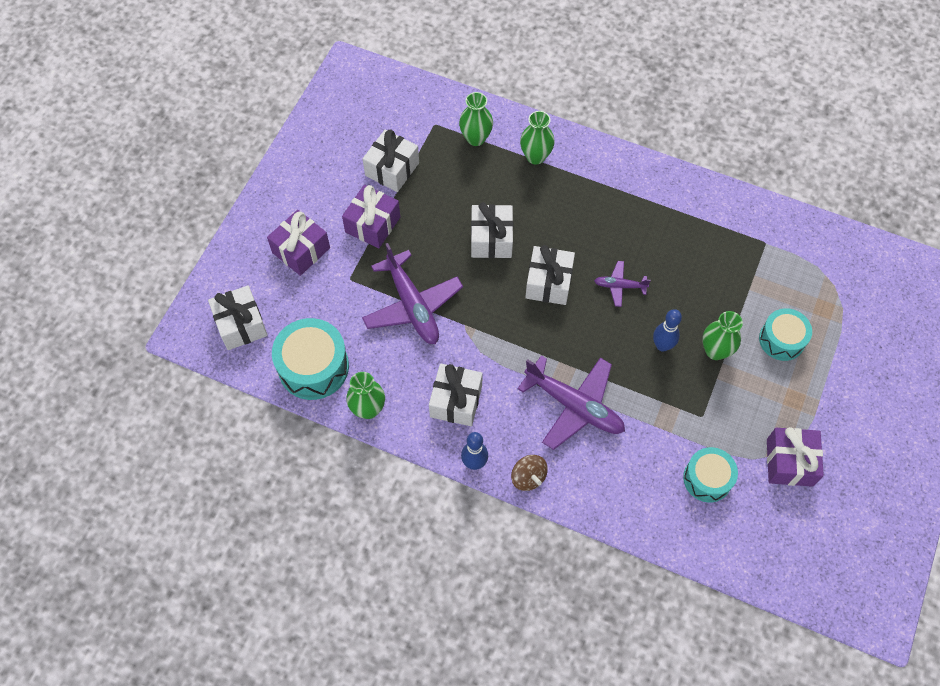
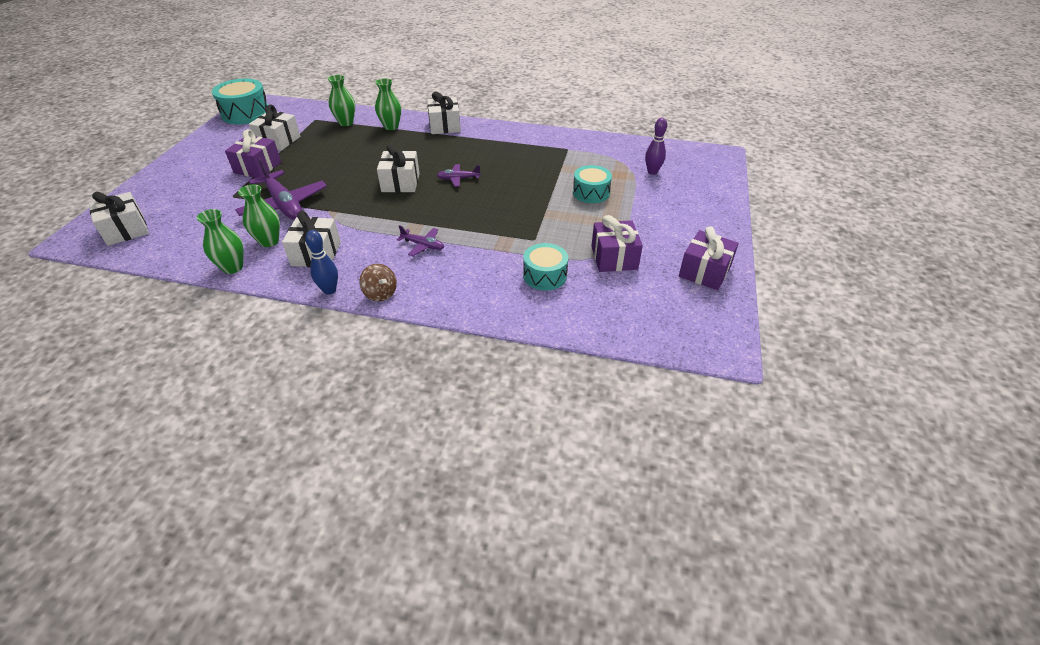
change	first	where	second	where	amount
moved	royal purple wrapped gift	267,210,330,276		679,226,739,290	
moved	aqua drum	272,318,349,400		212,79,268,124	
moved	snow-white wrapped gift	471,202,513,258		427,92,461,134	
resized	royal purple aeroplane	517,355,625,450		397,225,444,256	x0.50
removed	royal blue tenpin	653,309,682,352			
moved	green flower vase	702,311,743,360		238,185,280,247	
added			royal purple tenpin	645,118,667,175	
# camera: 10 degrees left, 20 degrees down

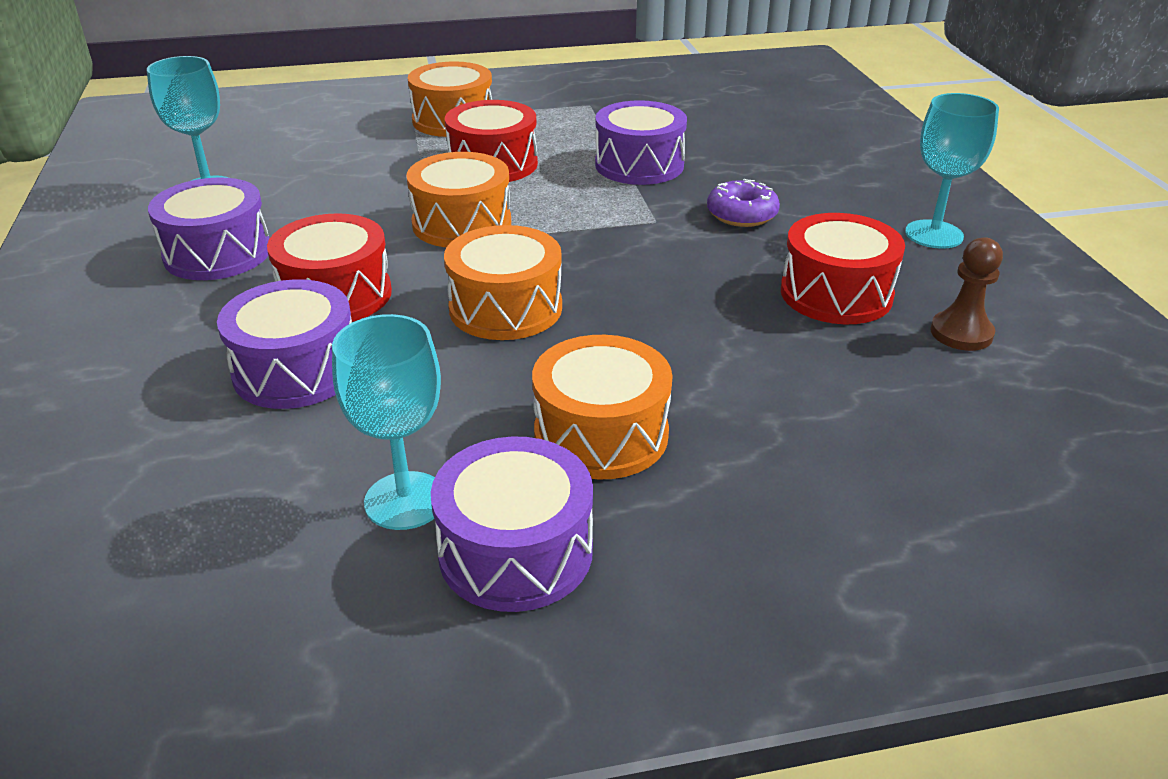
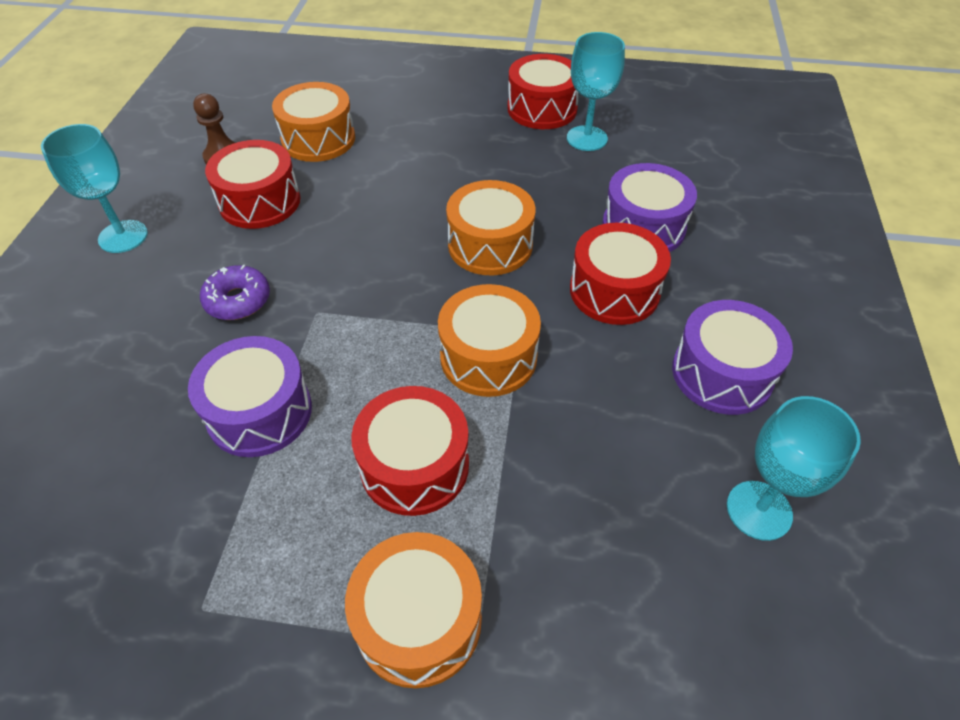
change	first	where	second	where	amount
recoloured	royal purple drum	431,437,593,612	scarlet drum	508,54,578,129	
moved	orange drum	532,335,672,480		272,82,355,162	
# camera: 160 degrees left, 15 degrees up

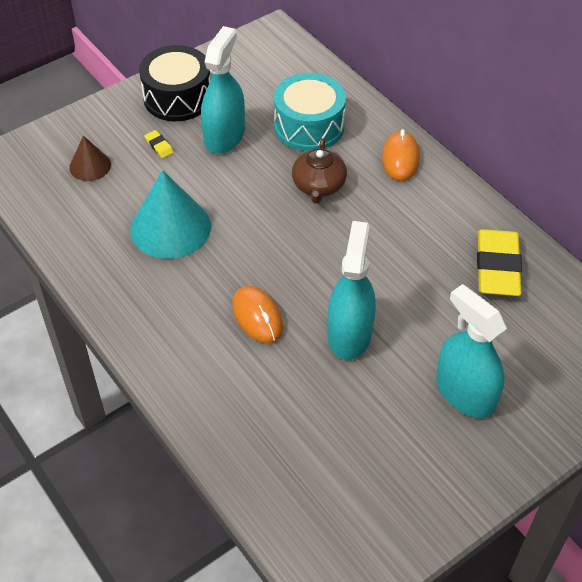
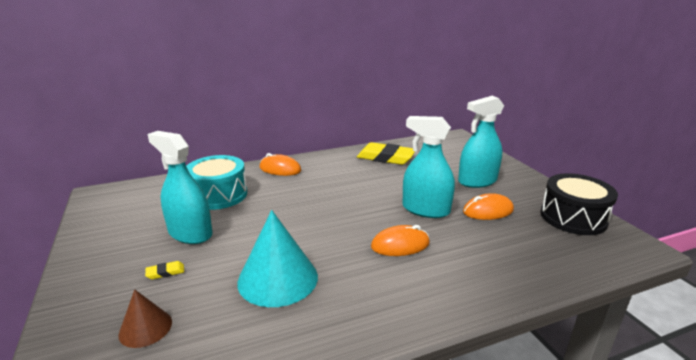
change	first	where	second	where	amount
moved	ebony drum	139,45,211,121		540,173,618,235	
removed	brown tea pot	292,138,347,204			
added			orange computer mouse	463,193,514,220	
# camera: 75 degrees left, 25 degrees down

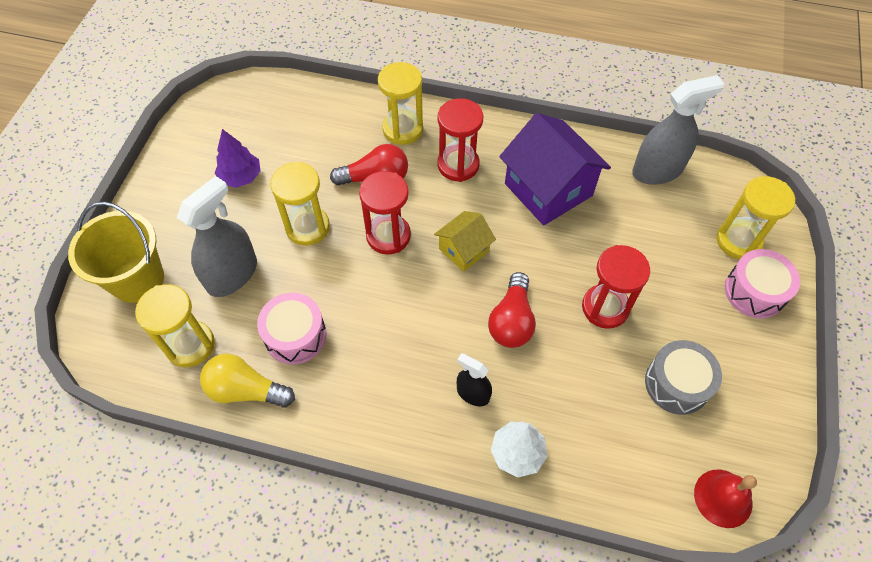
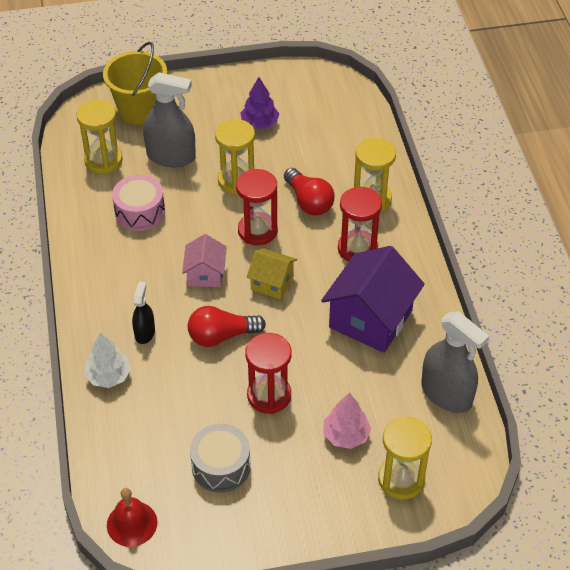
change	first	where	second	where	amount
removed	bright yellow bulb	200,354,295,408			
removed	rose-pink drum	725,249,800,319			
added			rose-pink toy house	182,234,227,287	
added			rose-pink fir tree	324,393,371,449	
# camera: 65 degrees right, 10 degrees down

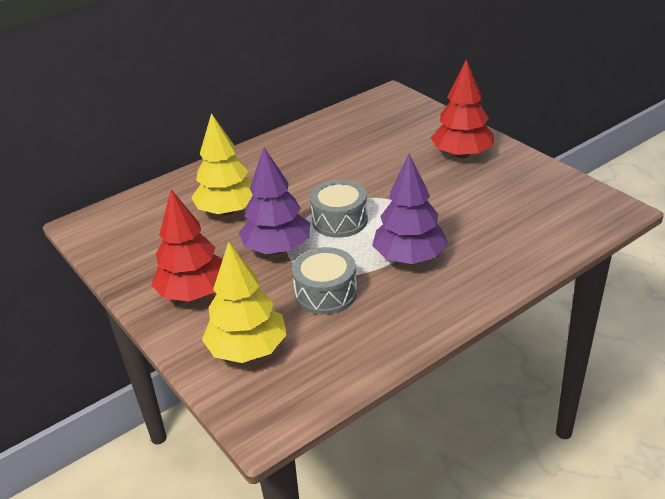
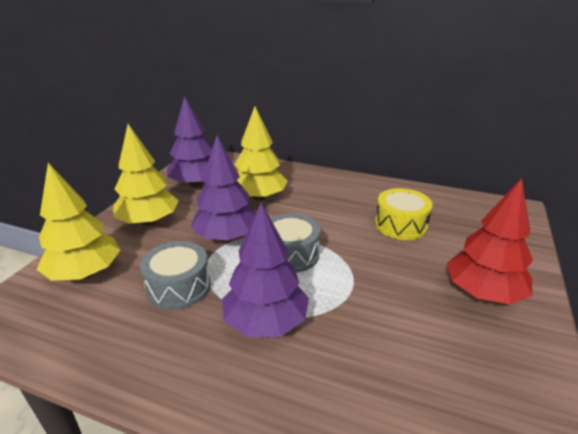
change	first	where	second	where	amount
recoloured	scarlet fir tree	151,189,223,301	bright yellow fir tree	113,124,179,226	
added			royal purple fir tree	167,96,212,187	
added			bright yellow drum	375,188,433,240	
# camera: 55 degrees right, 5 degrees down

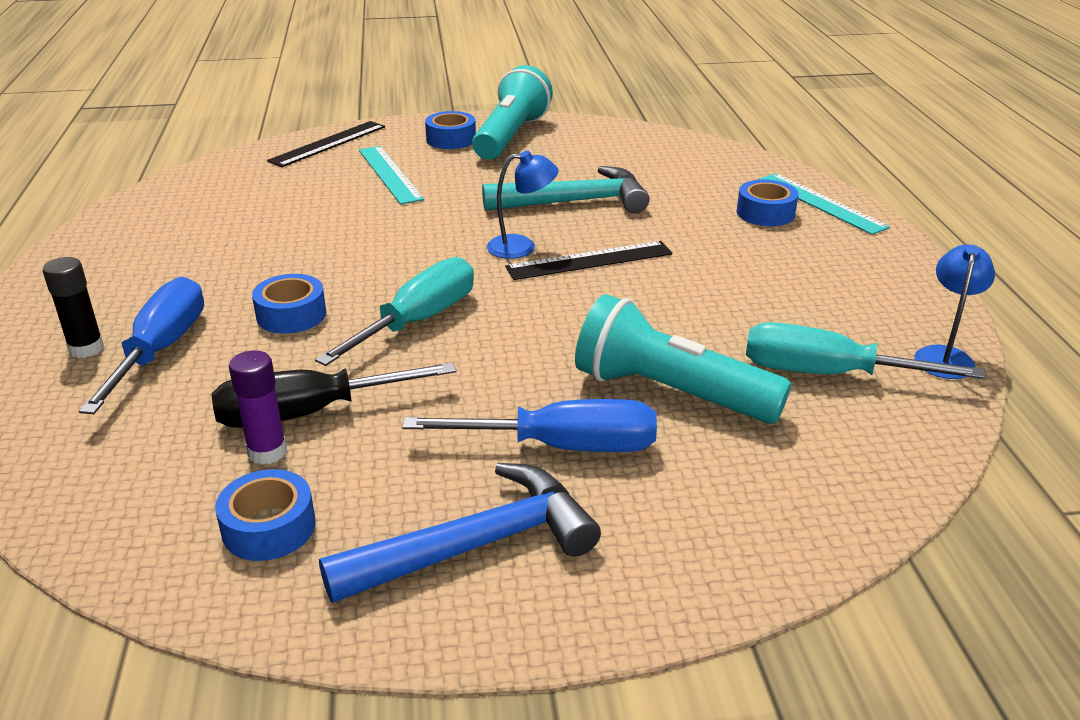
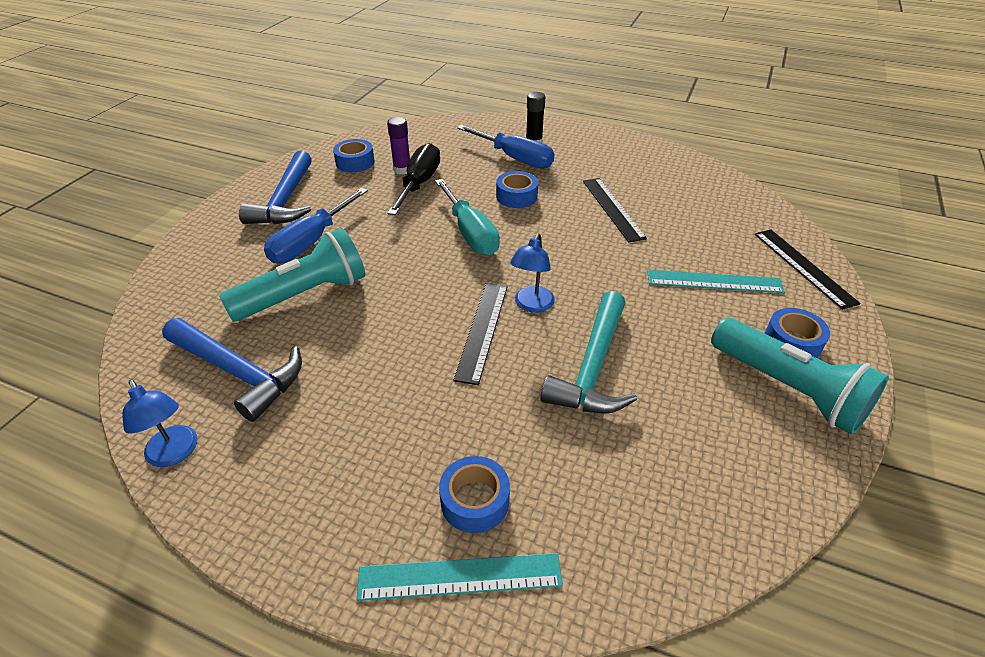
change	first	where	second	where	amount
replaced	aqua hand screwdriver	746,322,986,379	royal blue claw hammer	162,318,302,422	
added			ebony ruler	583,178,647,242	
# camera: 120 degrees right, 10 degrees up

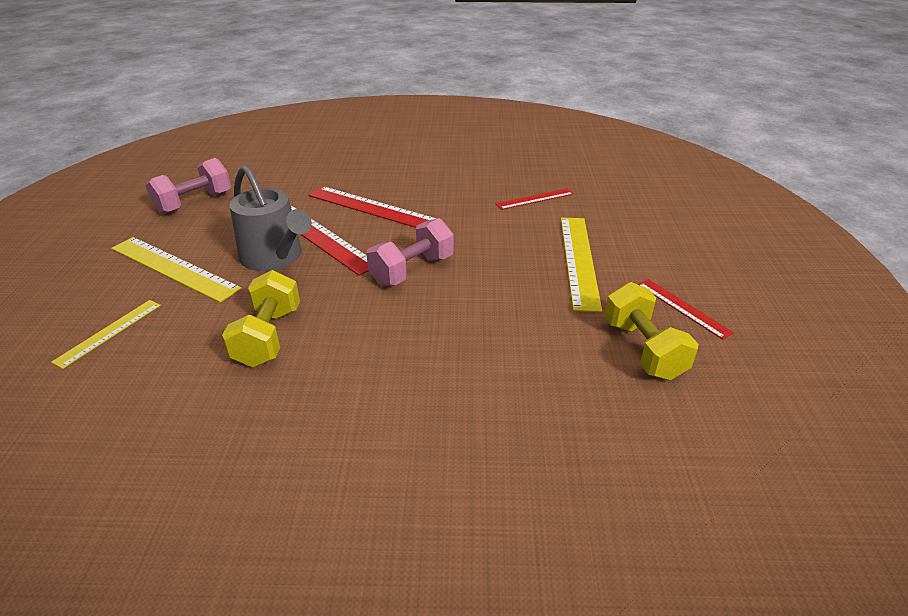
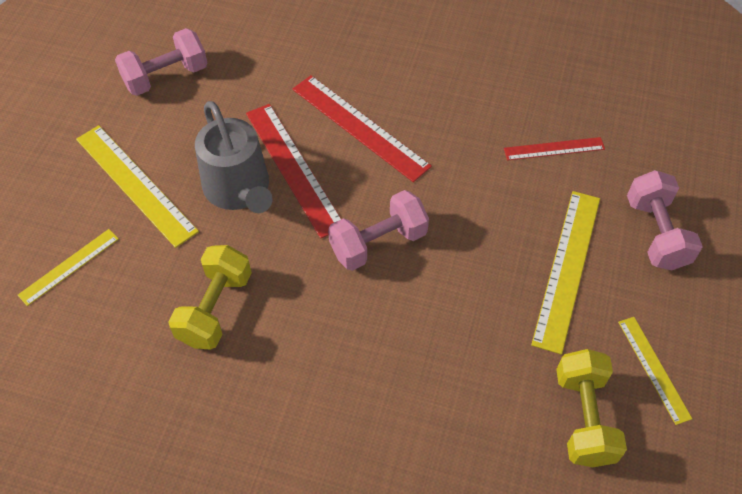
change	first	where	second	where	amount
recoloured	scarlet ruler	638,279,734,340	bright yellow ruler	618,317,692,425	
added			rose-pink dumbbell	627,170,703,270	
# camera: 15 degrees right, 20 degrees up

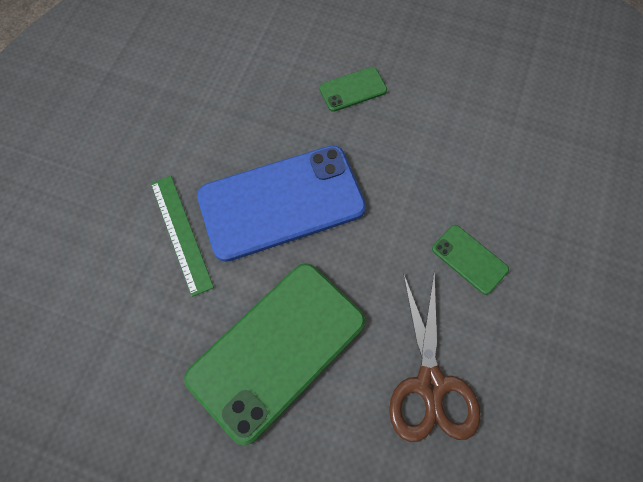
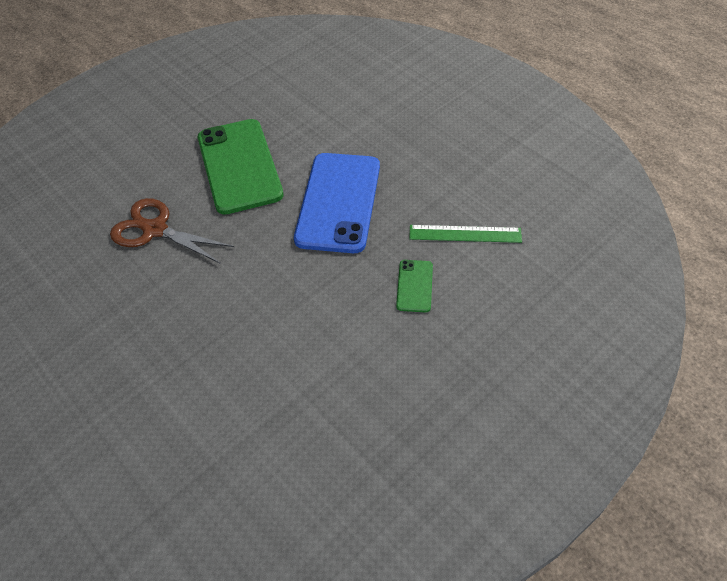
change	first	where	second	where	amount
moved	green ruler	151,176,214,297		409,225,522,243	
removed	green phone	432,225,509,295			
# camera: 120 degrees right, 15 degrees down

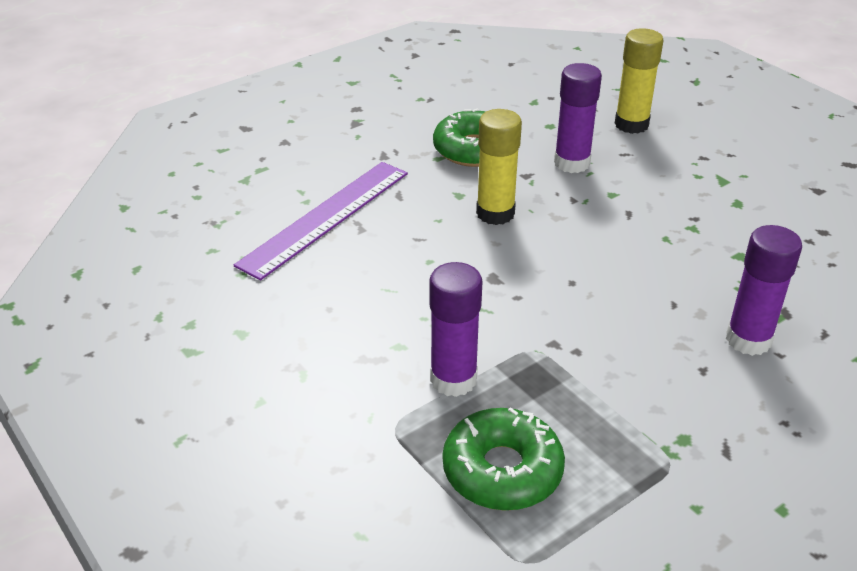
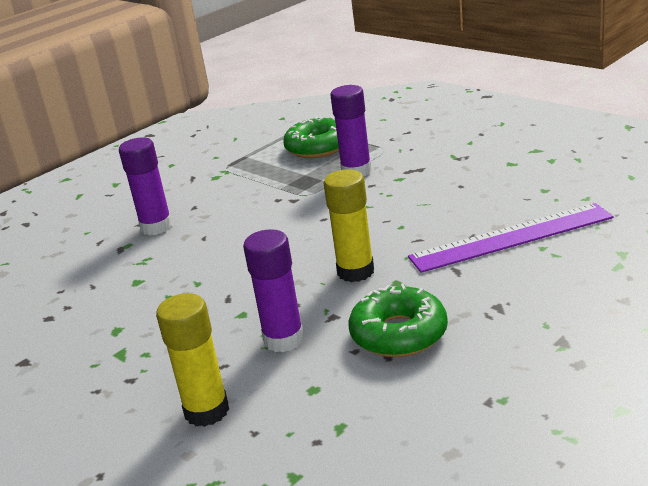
change	first	where	second	where	amount
turned	royal purple ruler	234,162,408,280		408,203,614,273	45 degrees clockwise
# camera: 175 degrees right, 10 degrees down

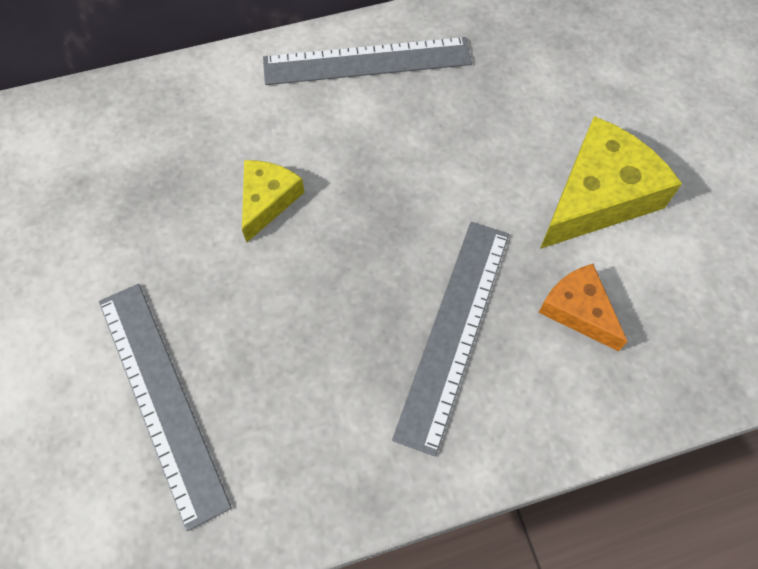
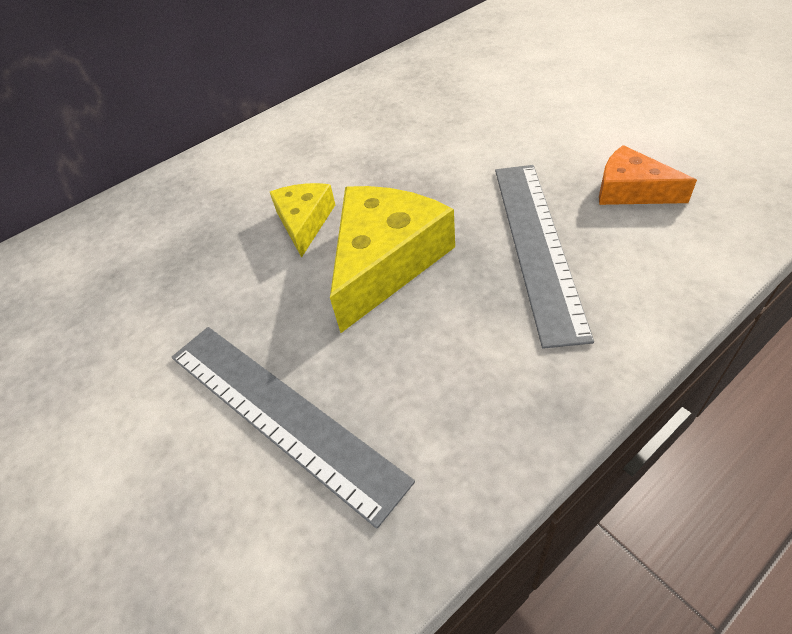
change	first	where	second	where	amount
removed	gray ruler	263,37,472,85			
moved	bright yellow cheese wedge	540,116,682,249		330,186,455,333	
# camera: 15 degrees left, 15 degrees down

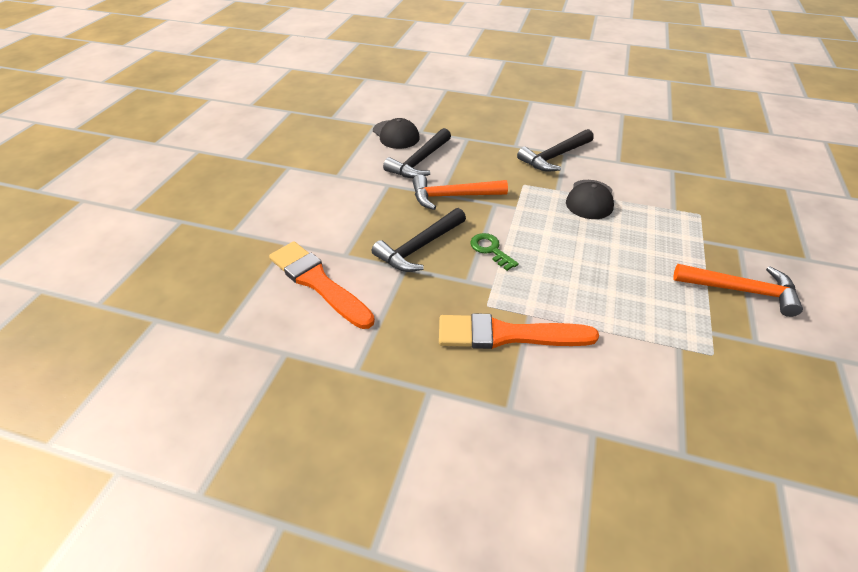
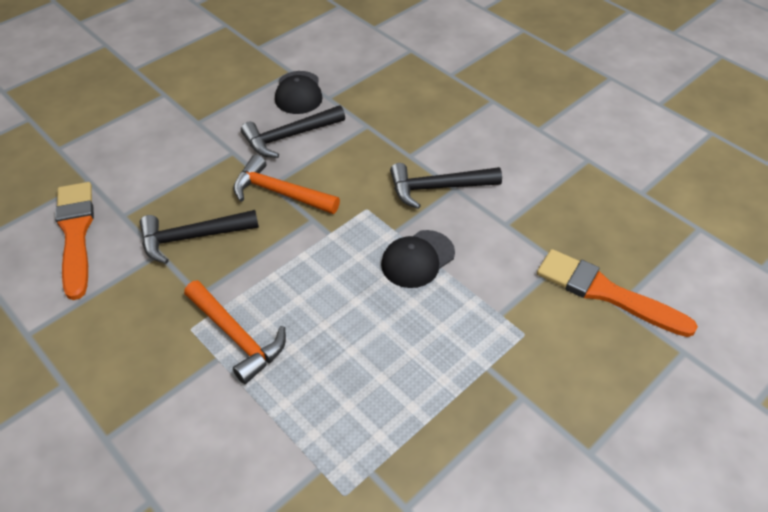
change	first	where	second	where	amount
moved	orange paint brush	439,313,599,349		537,249,698,337	
removed	green door key	470,233,519,271			
moved	orange claw hammer	673,264,803,317		184,280,286,384	
# camera: 30 degrees right, 5 degrees up

